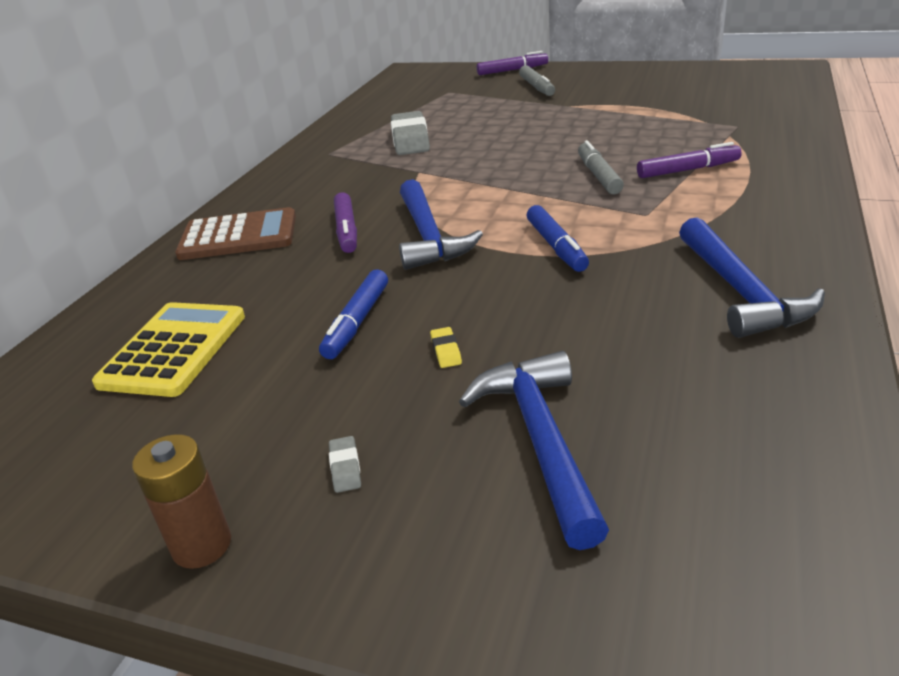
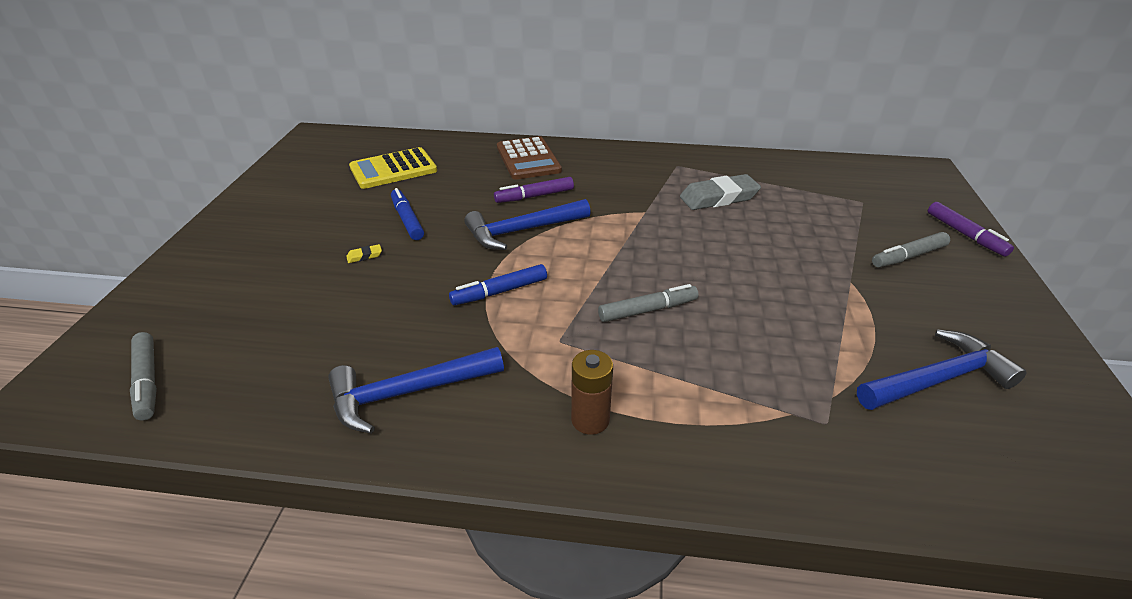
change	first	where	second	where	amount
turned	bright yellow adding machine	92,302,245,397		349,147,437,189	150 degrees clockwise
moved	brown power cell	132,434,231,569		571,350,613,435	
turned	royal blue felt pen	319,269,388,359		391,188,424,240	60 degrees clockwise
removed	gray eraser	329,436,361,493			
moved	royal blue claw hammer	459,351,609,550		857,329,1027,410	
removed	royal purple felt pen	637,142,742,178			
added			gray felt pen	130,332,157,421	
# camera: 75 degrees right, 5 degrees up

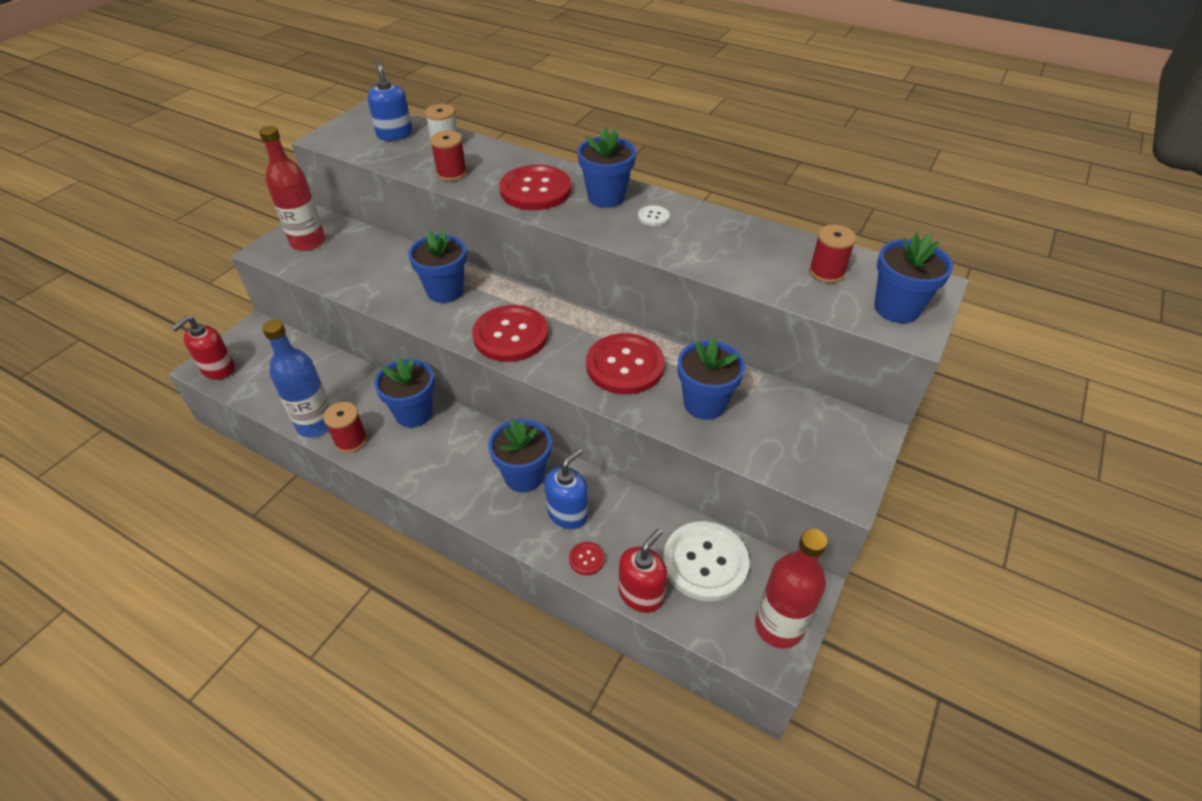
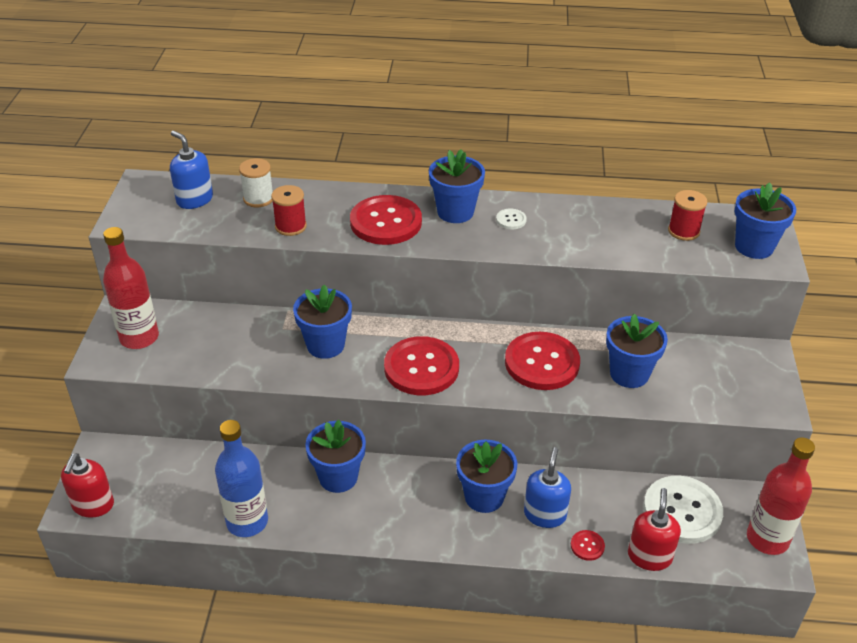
change	first	where	second	where	amount
removed	scarlet reel of thread	323,402,367,453			
# camera: 25 degrees left, 5 degrees down

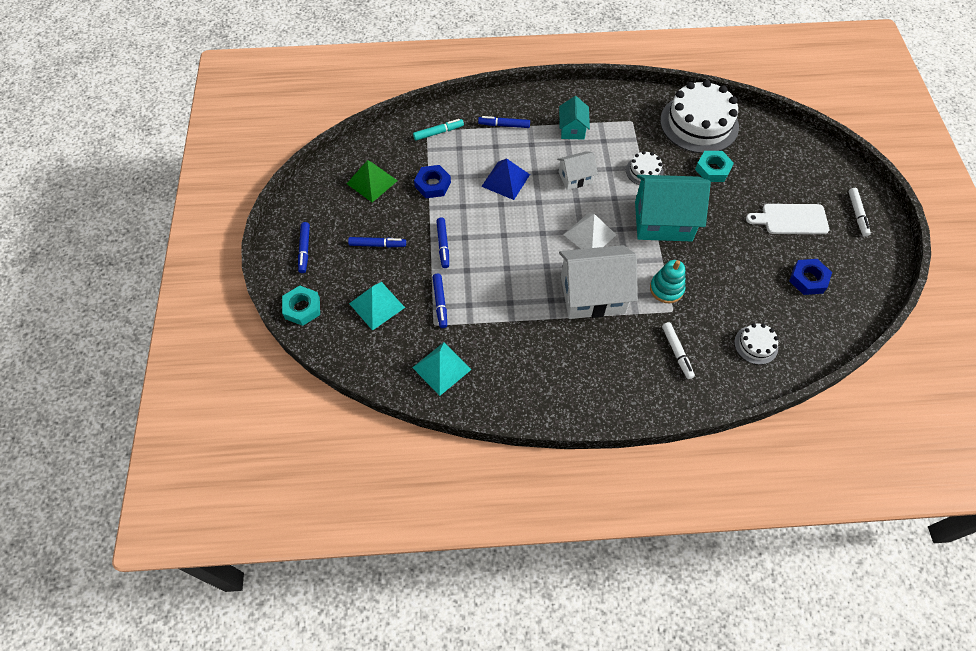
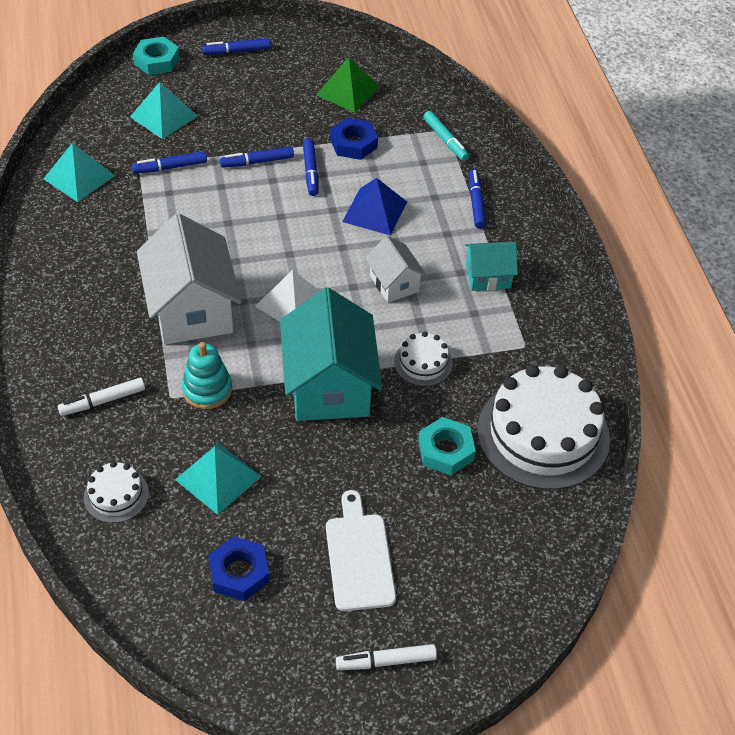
change	first	where	second	where	amount
moved	royal blue felt pen	348,237,406,248		303,139,319,196	
added			aqua solid pyramid	175,443,262,515	
# camera: 80 degrees right, 10 degrees down

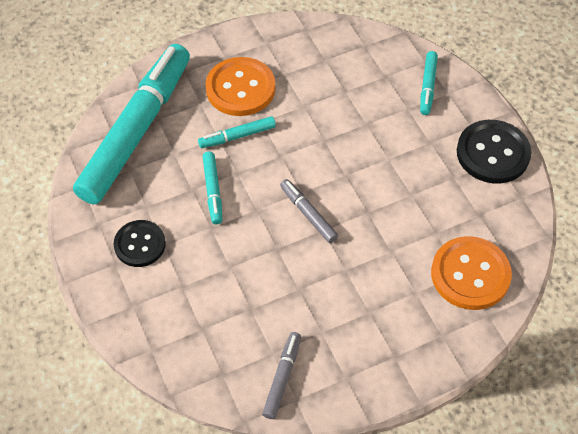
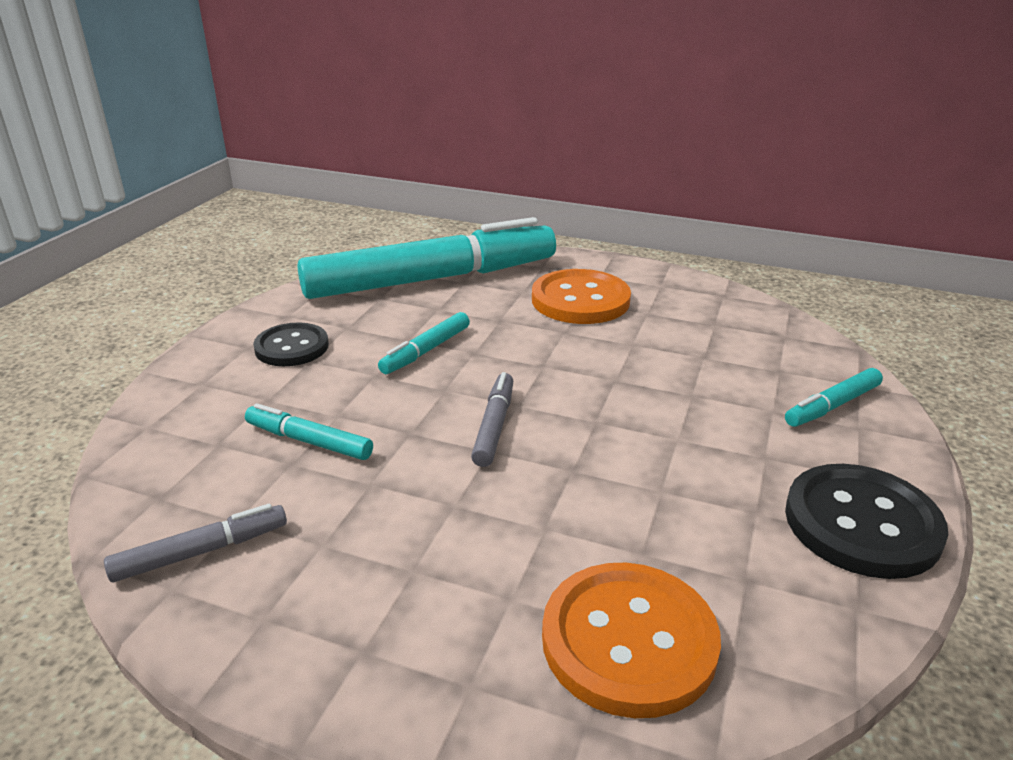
change	first	where	second	where	amount
moved	aqua felt pen	198,116,276,148		245,403,373,460	
# camera: 45 degrees right, 25 degrees down

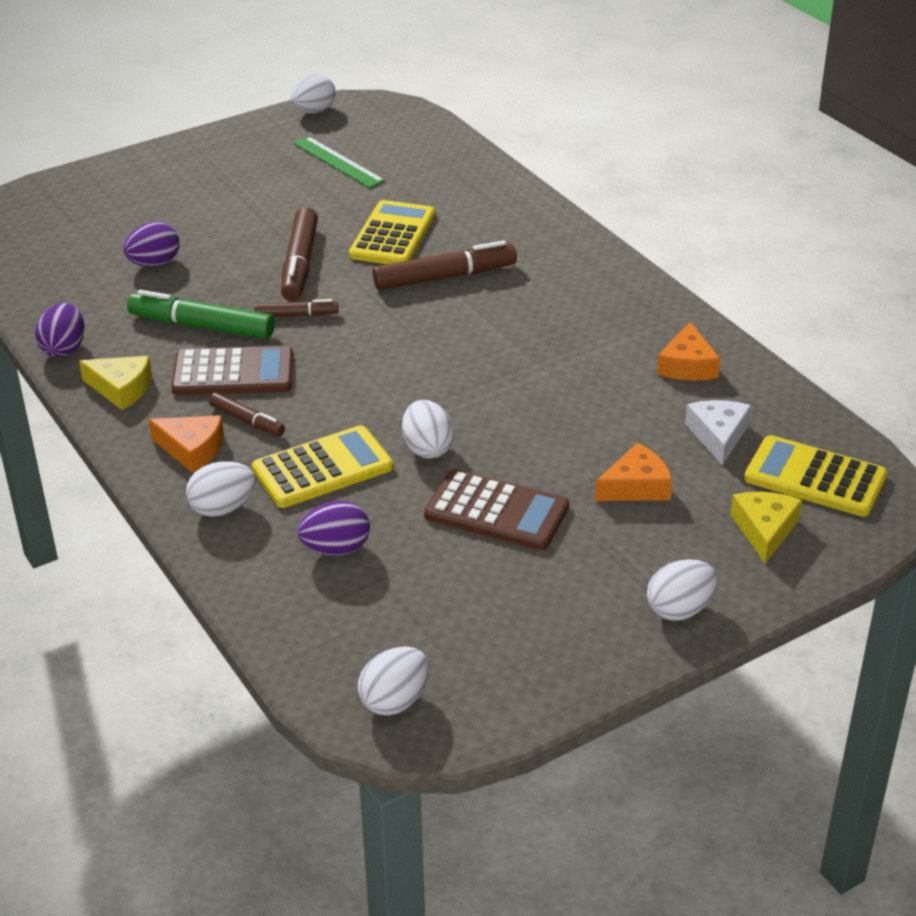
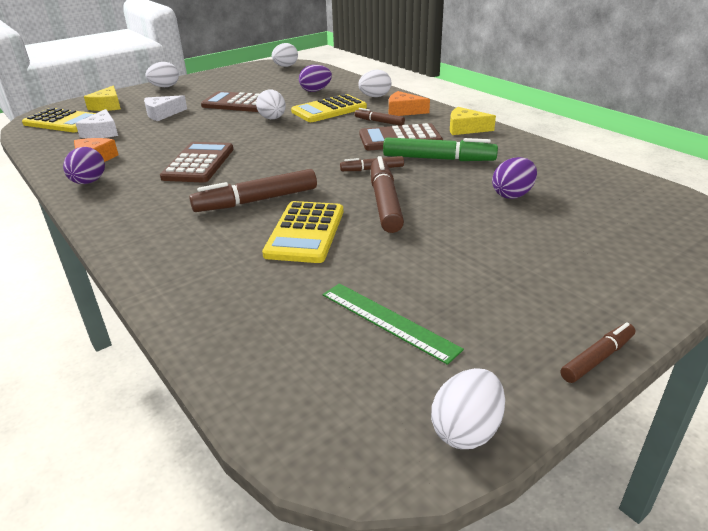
change	first	where	second	where	amount
moved	royal purple egg	35,303,85,357		63,147,105,184	
recoloured	orange cheese wedge	595,443,672,501	snow-white cheese wedge	144,95,187,121	
added			brown adding machine	160,142,234,183	
added			brown felt pen	560,322,635,383	
# camera: 175 degrees right, 5 degrees down

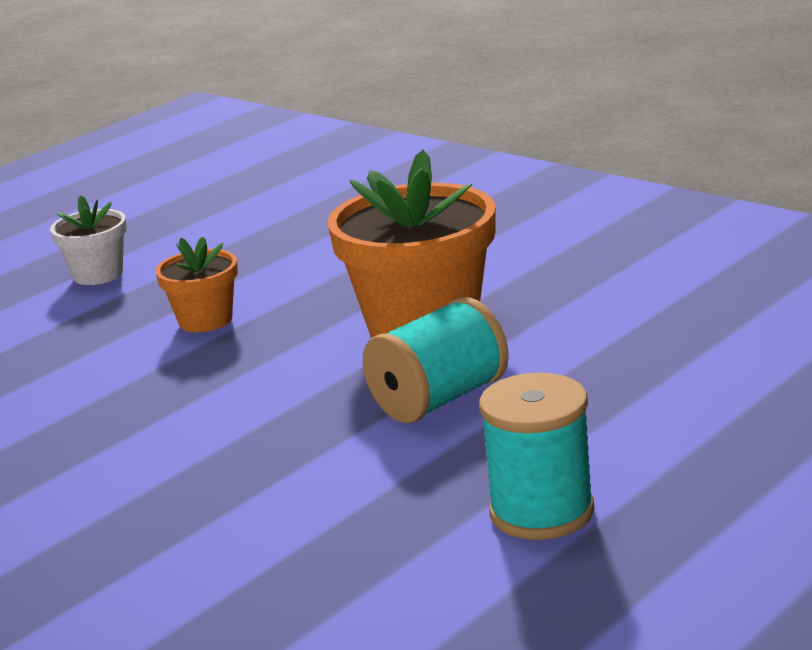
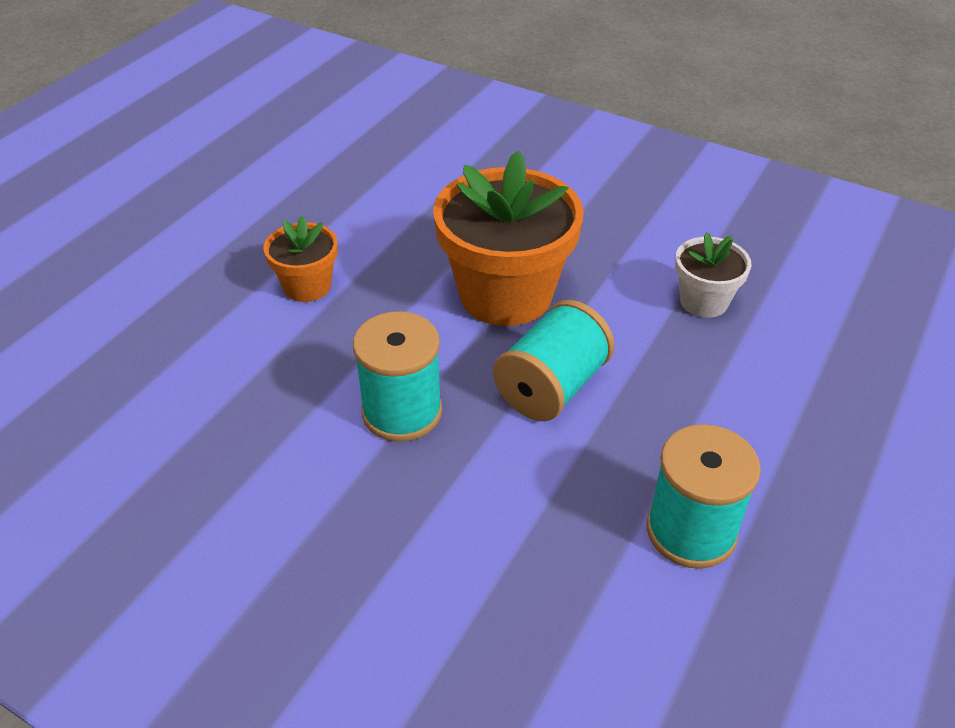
change	first	where	second	where	amount
moved	snow-white potted plant	50,195,127,285		675,232,751,318	
added			aqua reel of thread	353,311,442,442	
# camera: 15 degrees left, 20 degrees up

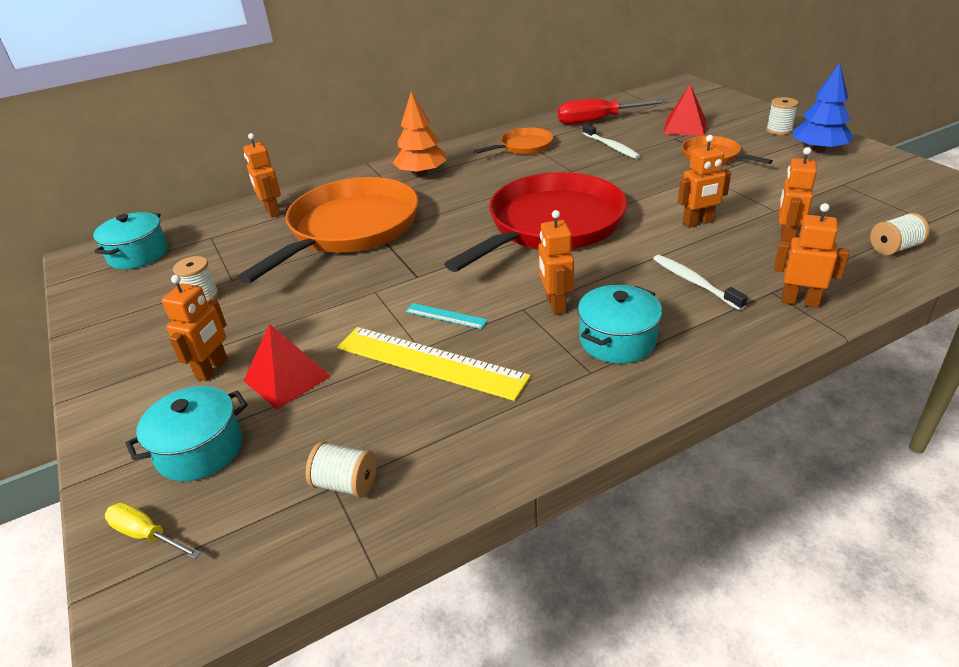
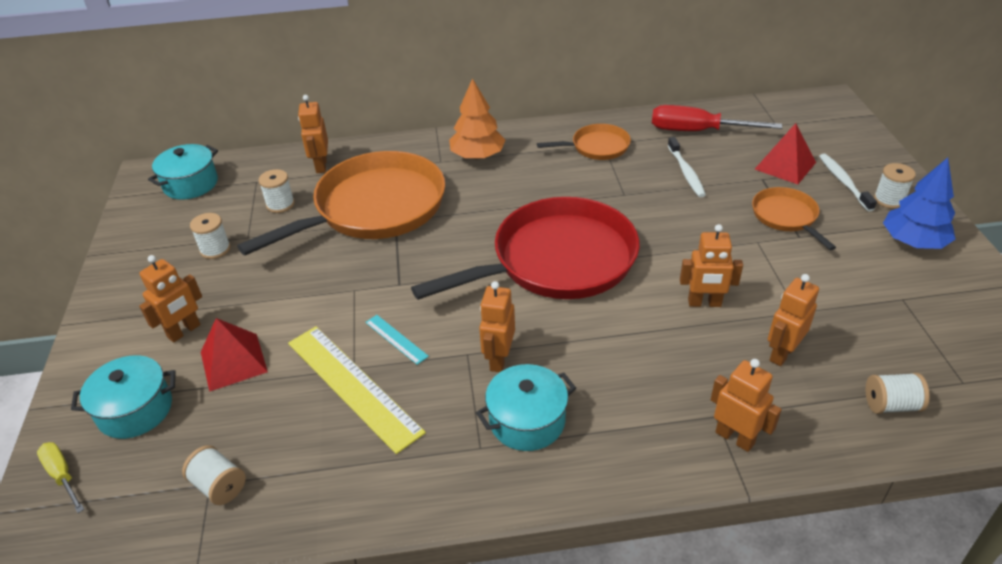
change	first	where	second	where	amount
moved	snow-white tooth brush	653,255,748,310		819,154,877,212	
added			snow-white reel of thread	259,169,295,213	
# camera: 20 degrees right, 5 degrees up

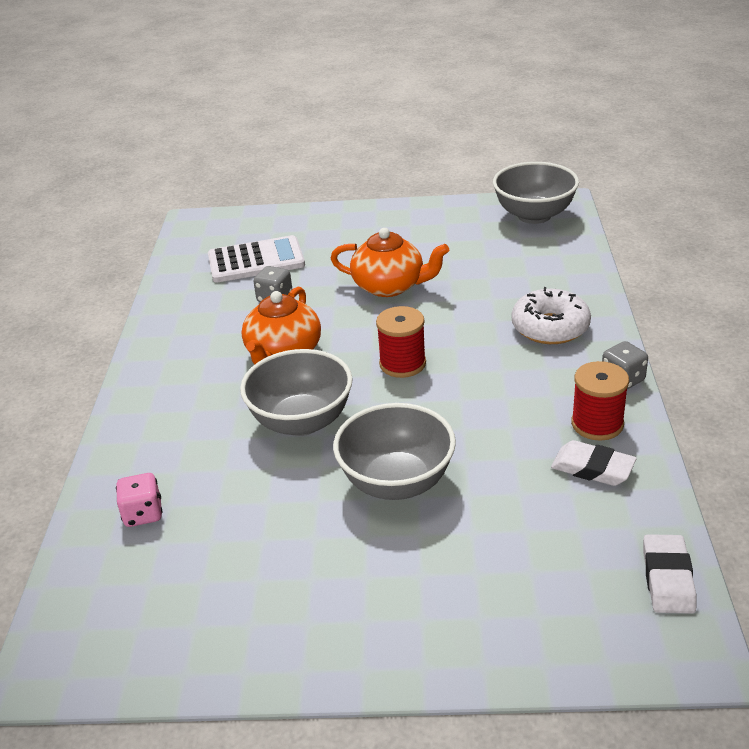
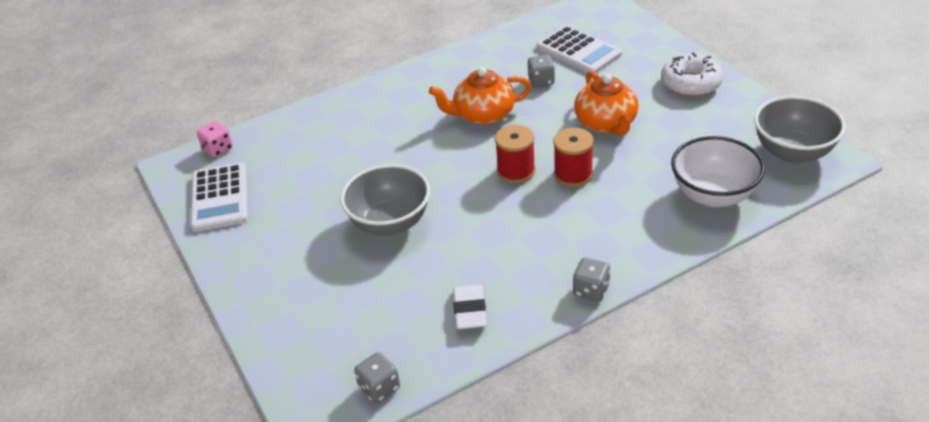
change	first	where	second	where	amount
moved	rose-pink die	116,473,162,527		197,121,233,157	
removed	gray serving bowl	240,349,353,436			
moved	snow-white doughnut	512,287,591,344		661,53,723,97	
moved	scarlet reel of thread	571,361,629,441		553,128,594,187	
replaced	snow-white eraser	643,534,696,614	gray die	354,352,400,403	
added			snow-white adding machine	191,163,248,232	
added			snow-white serving bowl	671,136,765,207	
# camera: 60 degrees right, 5 degrees up

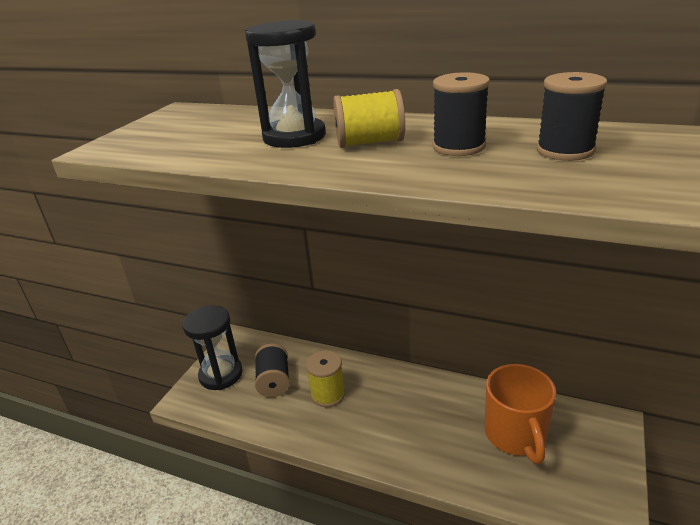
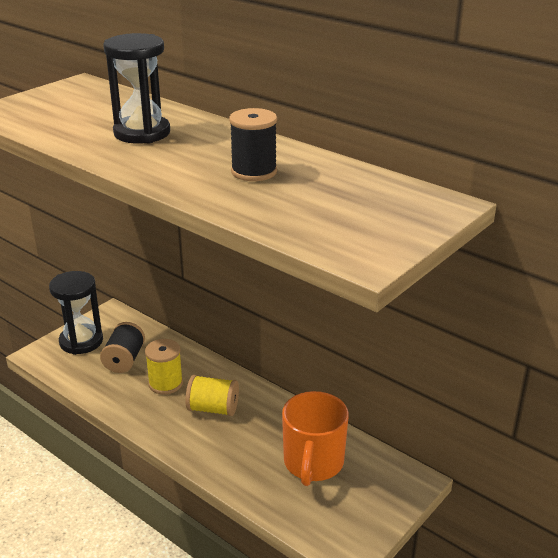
change	first	where	second	where	amount
moved	bright yellow reel of thread	333,89,405,148		185,375,239,416	
removed	ebony reel of thread	537,72,607,161			
# camera: 15 degrees right, 0 degrees up

